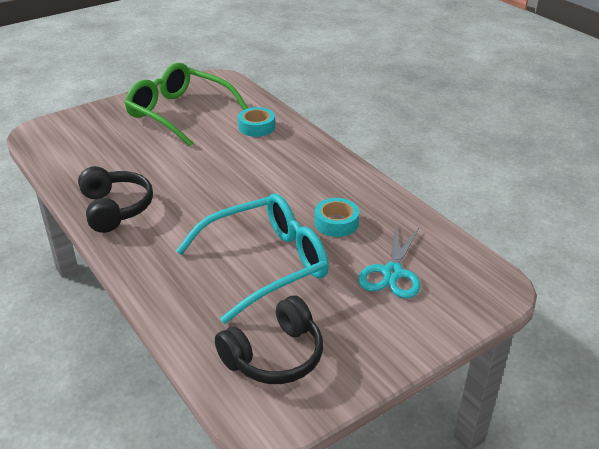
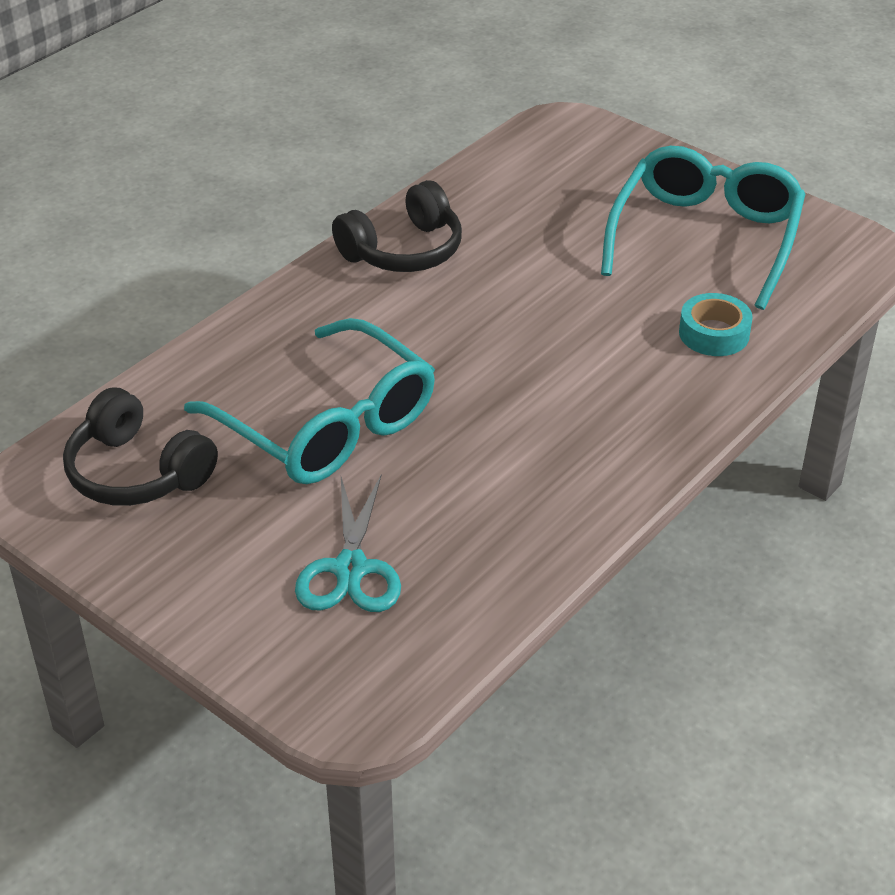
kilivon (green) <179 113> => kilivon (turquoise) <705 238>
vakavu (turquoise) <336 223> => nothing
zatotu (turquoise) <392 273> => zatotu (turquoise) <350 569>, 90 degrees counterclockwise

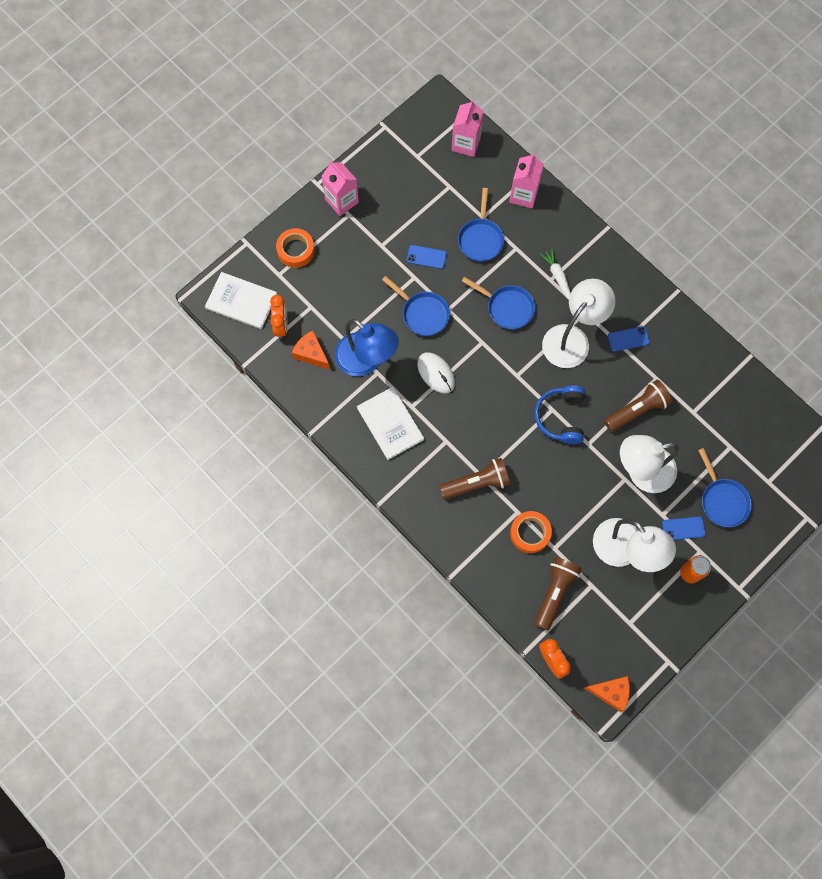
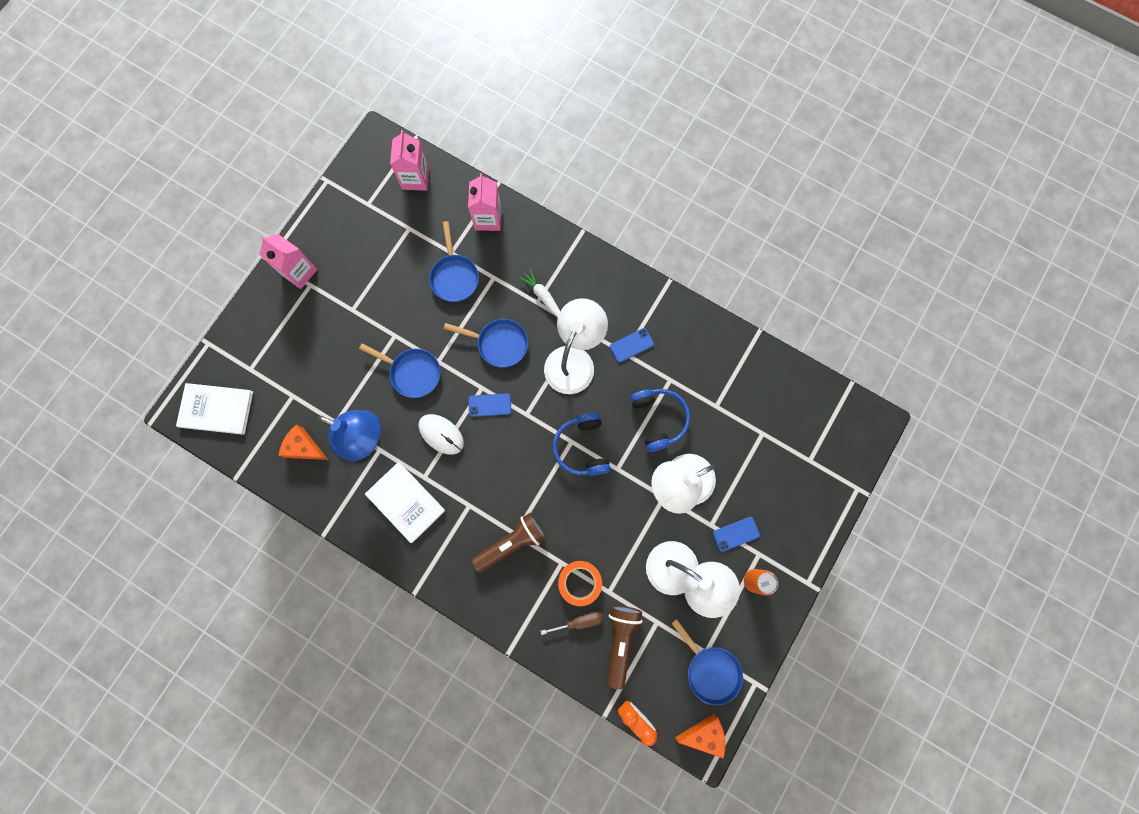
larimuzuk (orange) <281 325> => nothing
vakavu (orange) <296 250> => nothing
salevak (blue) <426 257> => salevak (blue) <490 405>, shifted
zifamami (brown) <637 410> => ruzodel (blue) <658 419>
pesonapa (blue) <722 500> => pesonapa (blue) <710 670>, shifted
nothing => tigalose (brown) <579 621>

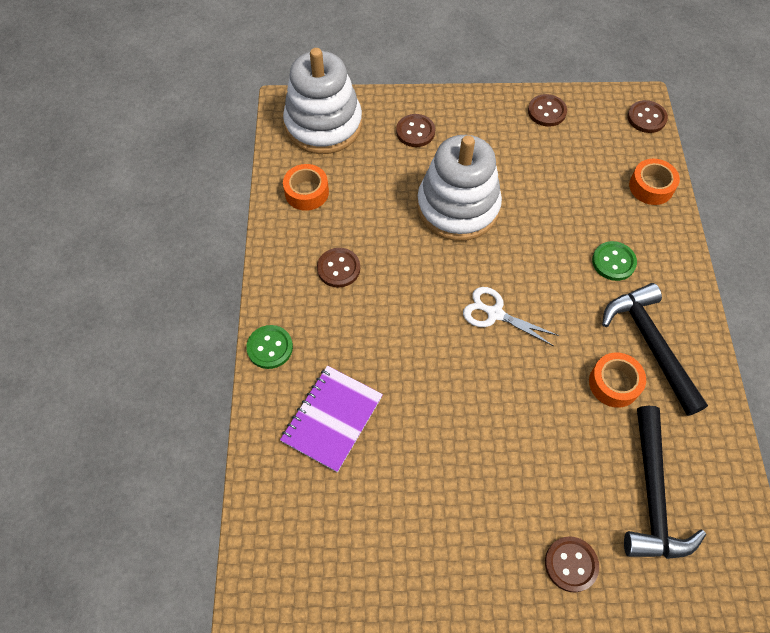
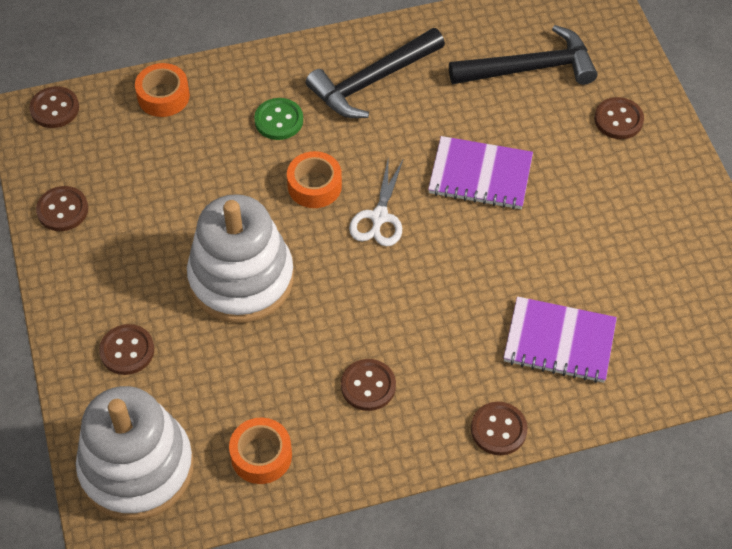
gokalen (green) <270 347> => gokalen (brown) <498 429>
vakavu (orange) <614 383> => vakavu (orange) <314 186>, shifted
nothing => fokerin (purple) <480 175>

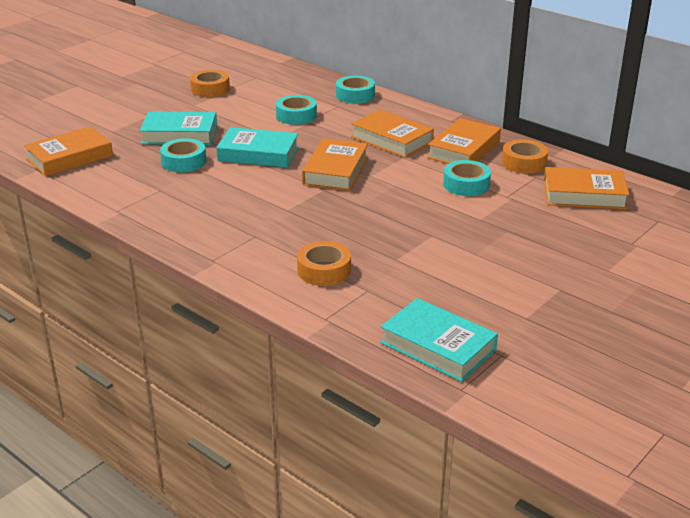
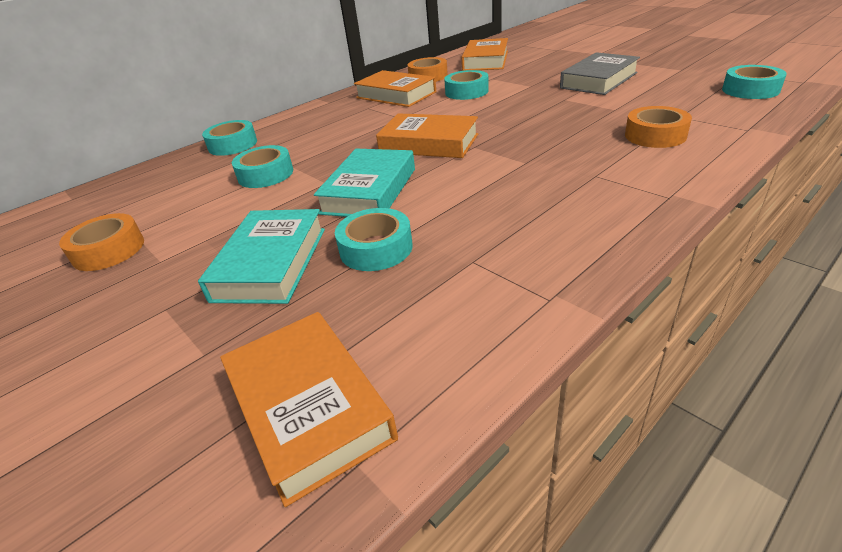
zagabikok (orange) <391 139> => nothing
zagabikok (turquoise) <438 346> => vakavu (turquoise) <750 90>
nothing => zagabikok (grey) <598 80>

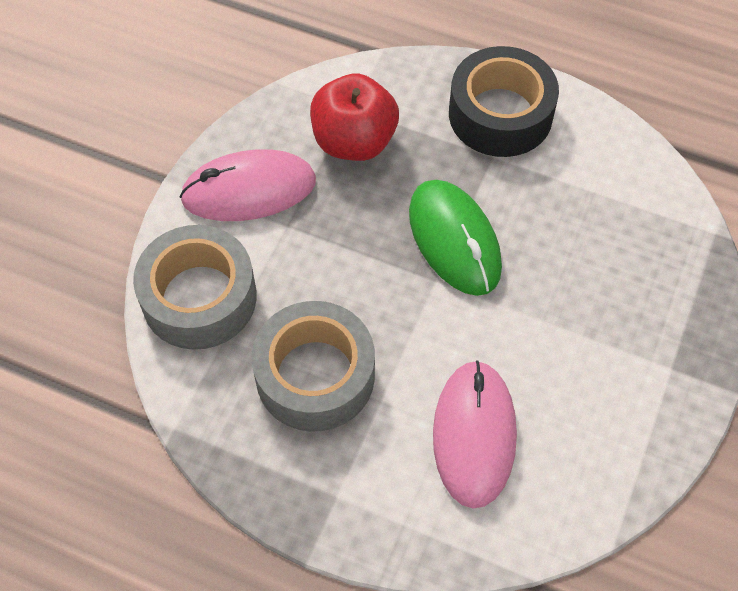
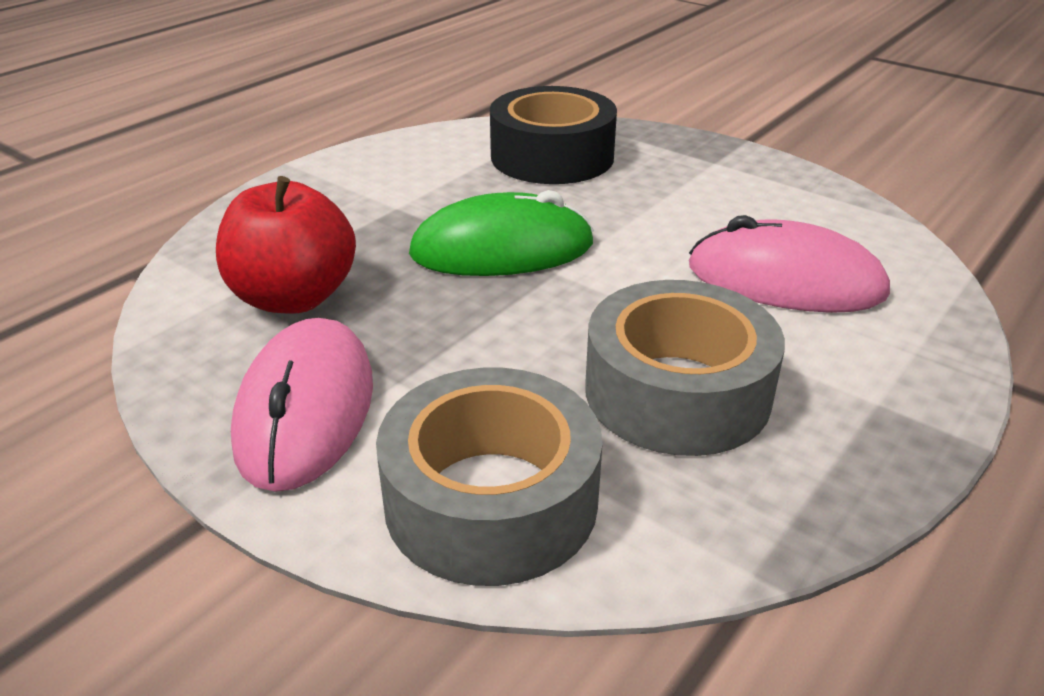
vakavu (black) <500 114> => vakavu (black) <552 156>, shifted

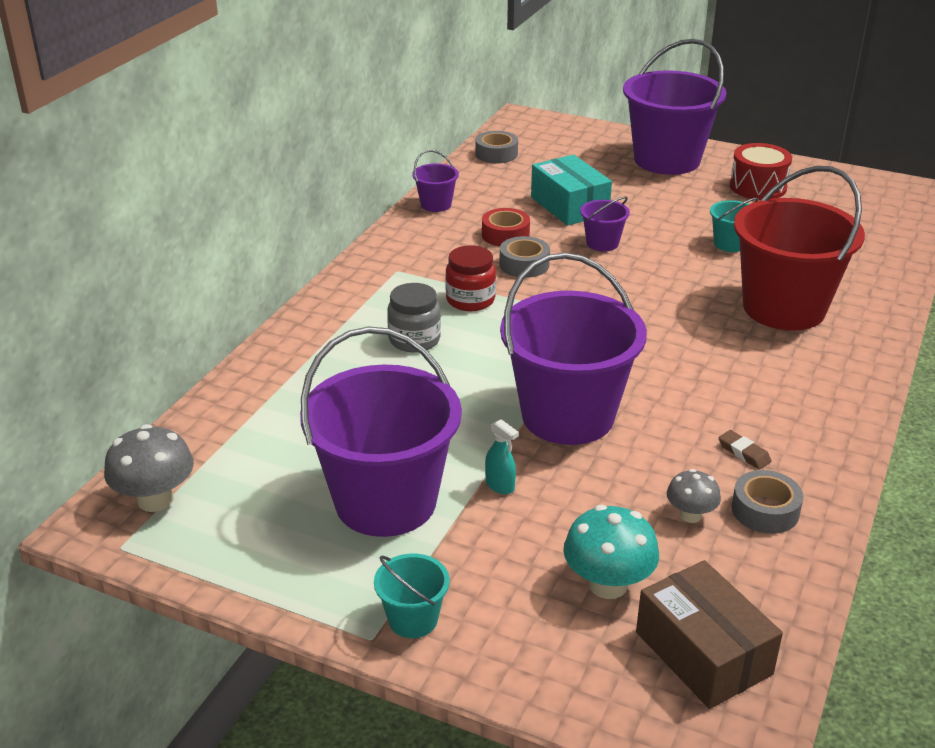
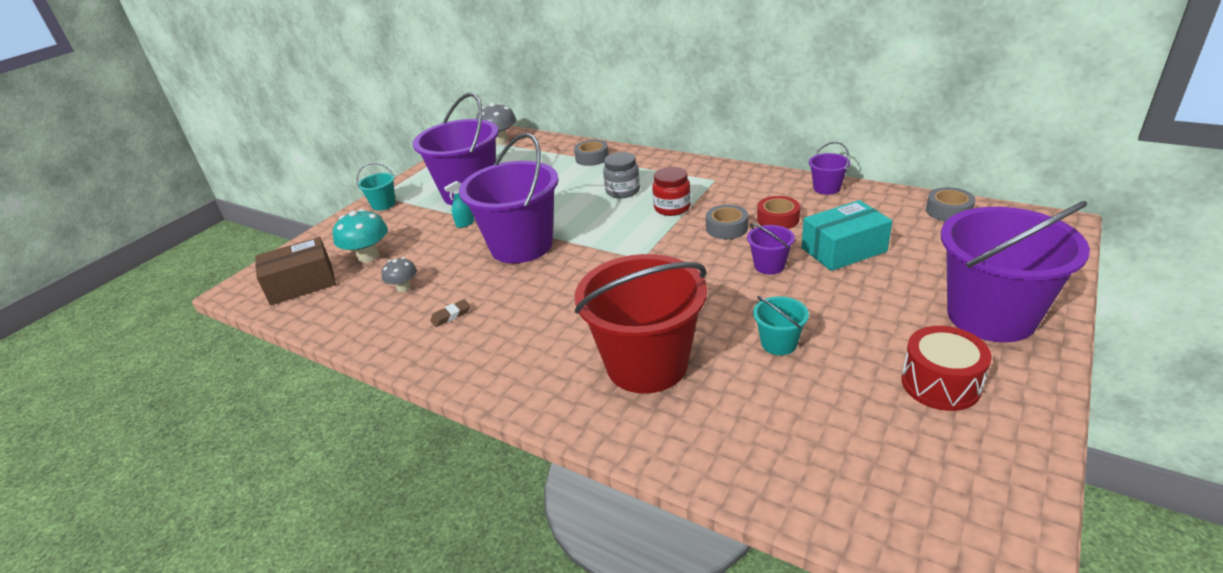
vakavu (grey) <765 510> => vakavu (grey) <592 158>, shifted

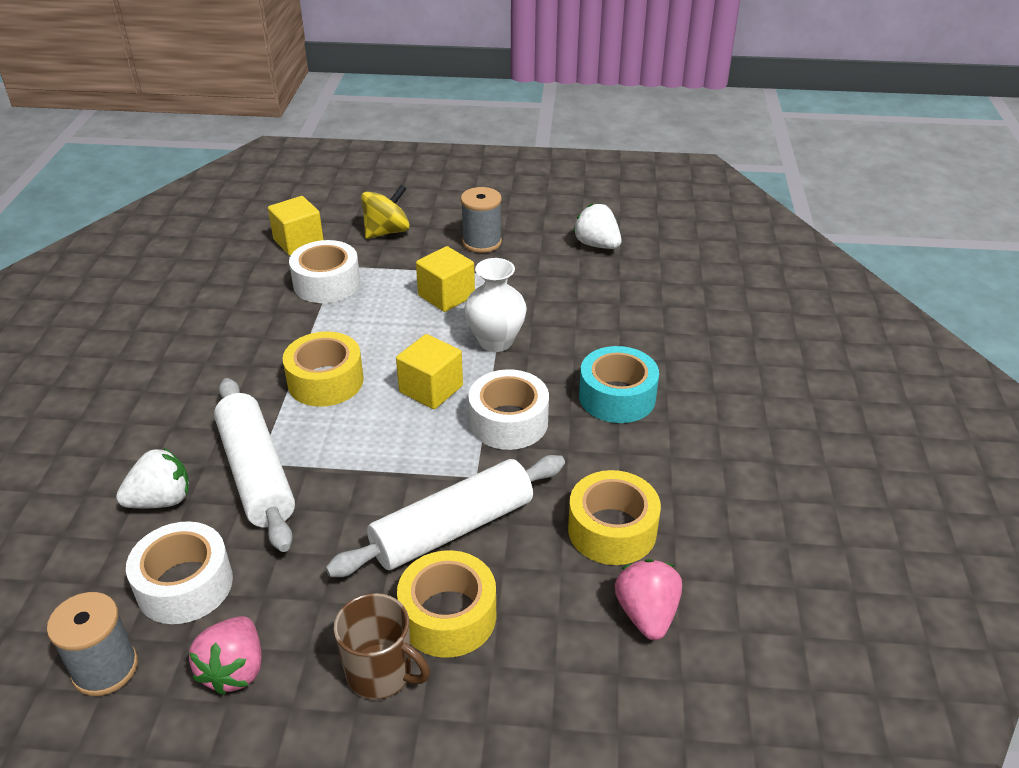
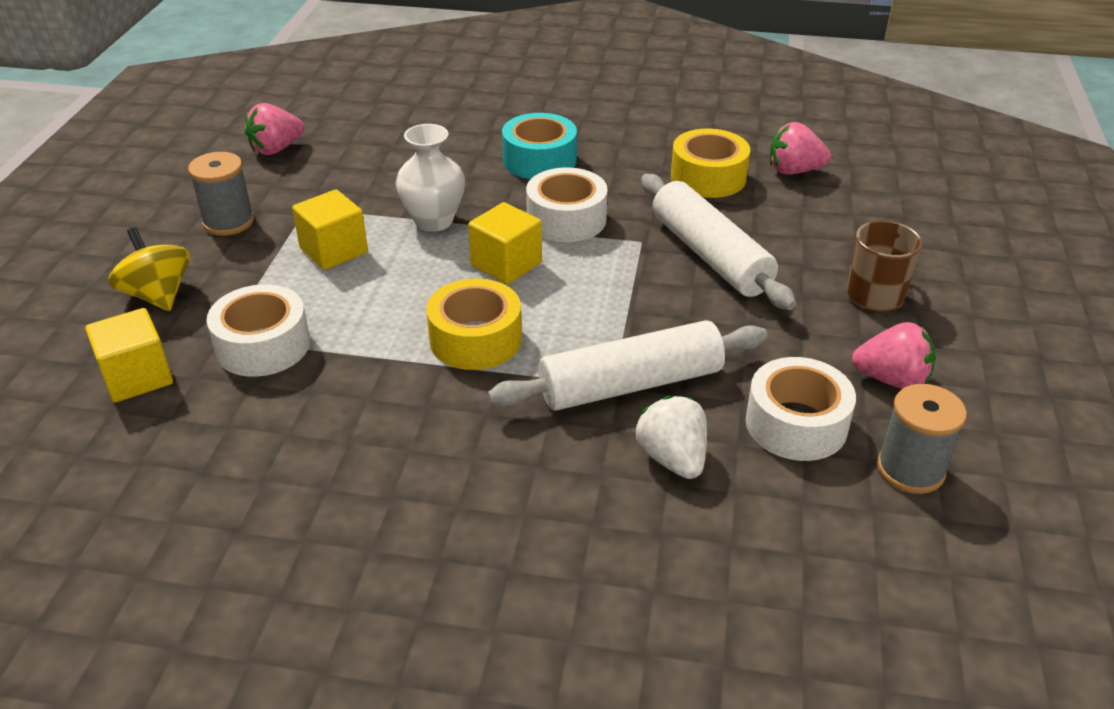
vakavu (yellow) <448 616> => nothing
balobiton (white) <597 245> => balobiton (pink) <276 149>

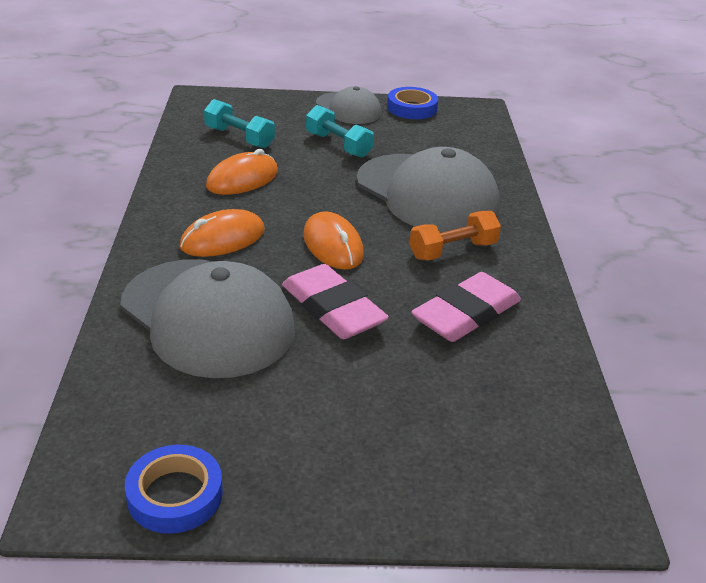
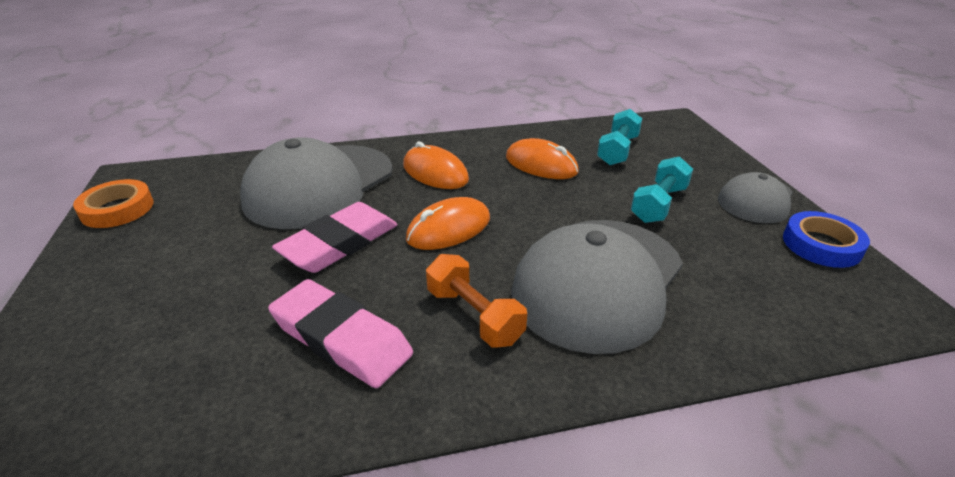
vakavu (blue) <175 495> => vakavu (orange) <117 209>

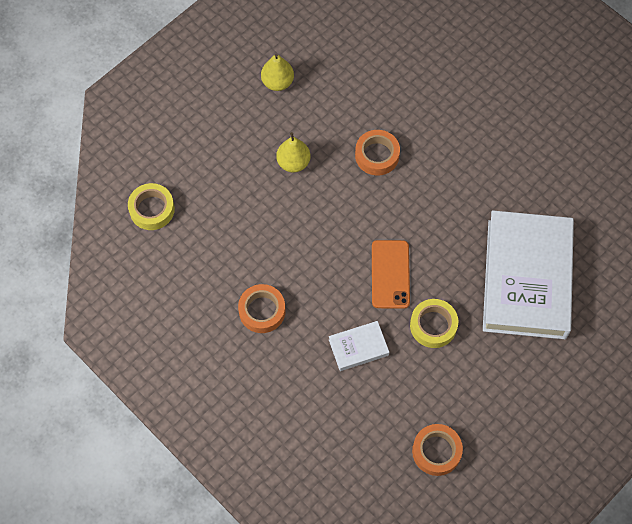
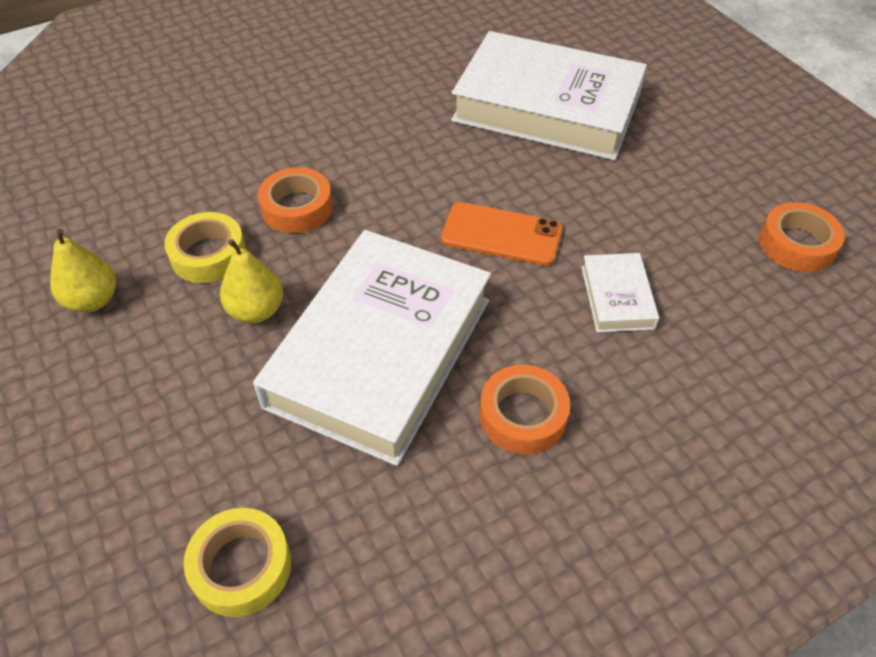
vakavu (yellow) <433 325> => vakavu (yellow) <208 255>, shifted
nothing => zagabikok (white) <380 352>

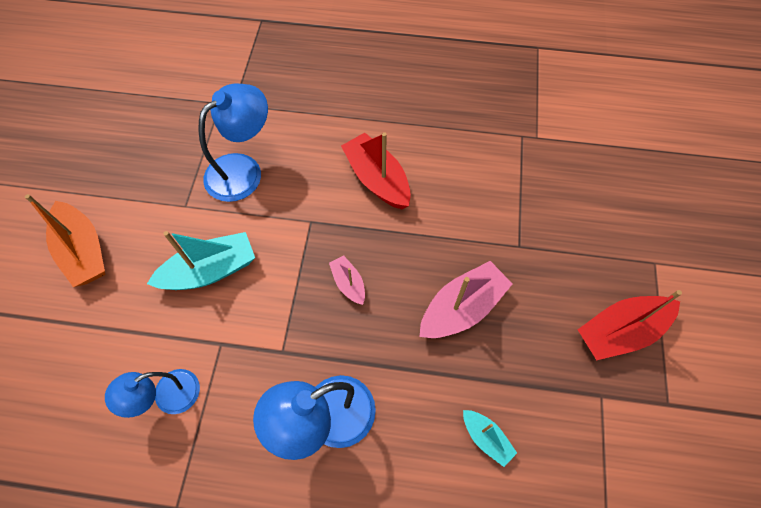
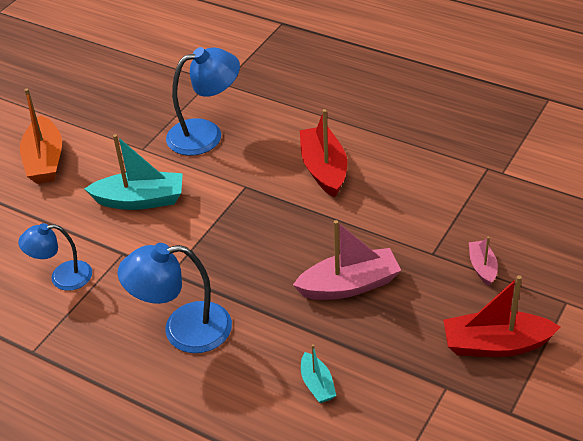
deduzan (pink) <348 283> => deduzan (pink) <482 267>, shifted

